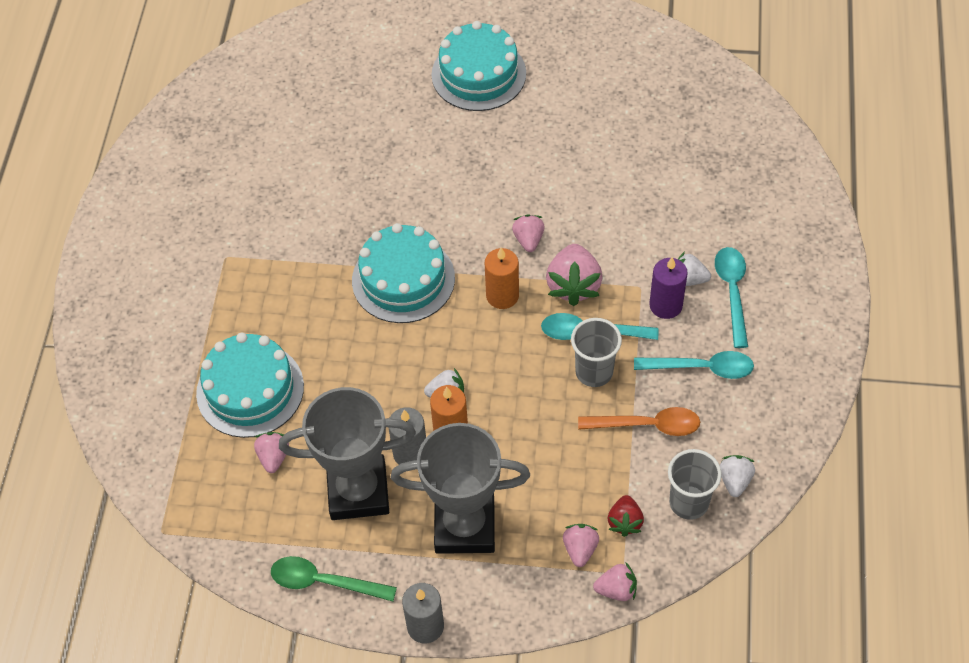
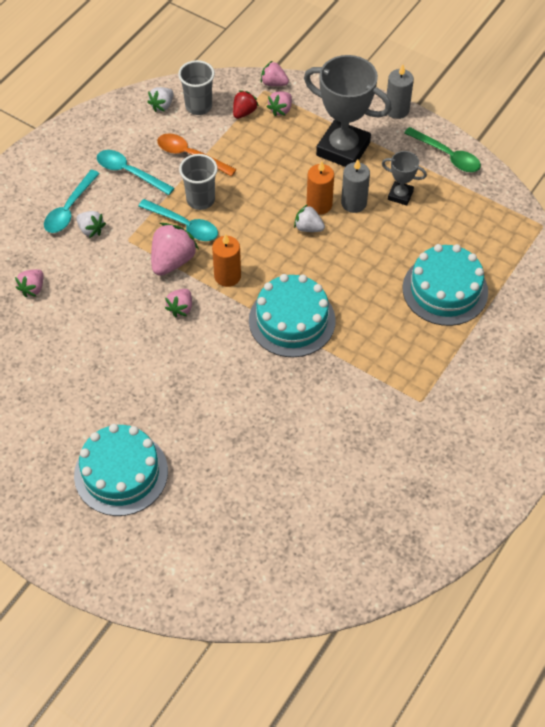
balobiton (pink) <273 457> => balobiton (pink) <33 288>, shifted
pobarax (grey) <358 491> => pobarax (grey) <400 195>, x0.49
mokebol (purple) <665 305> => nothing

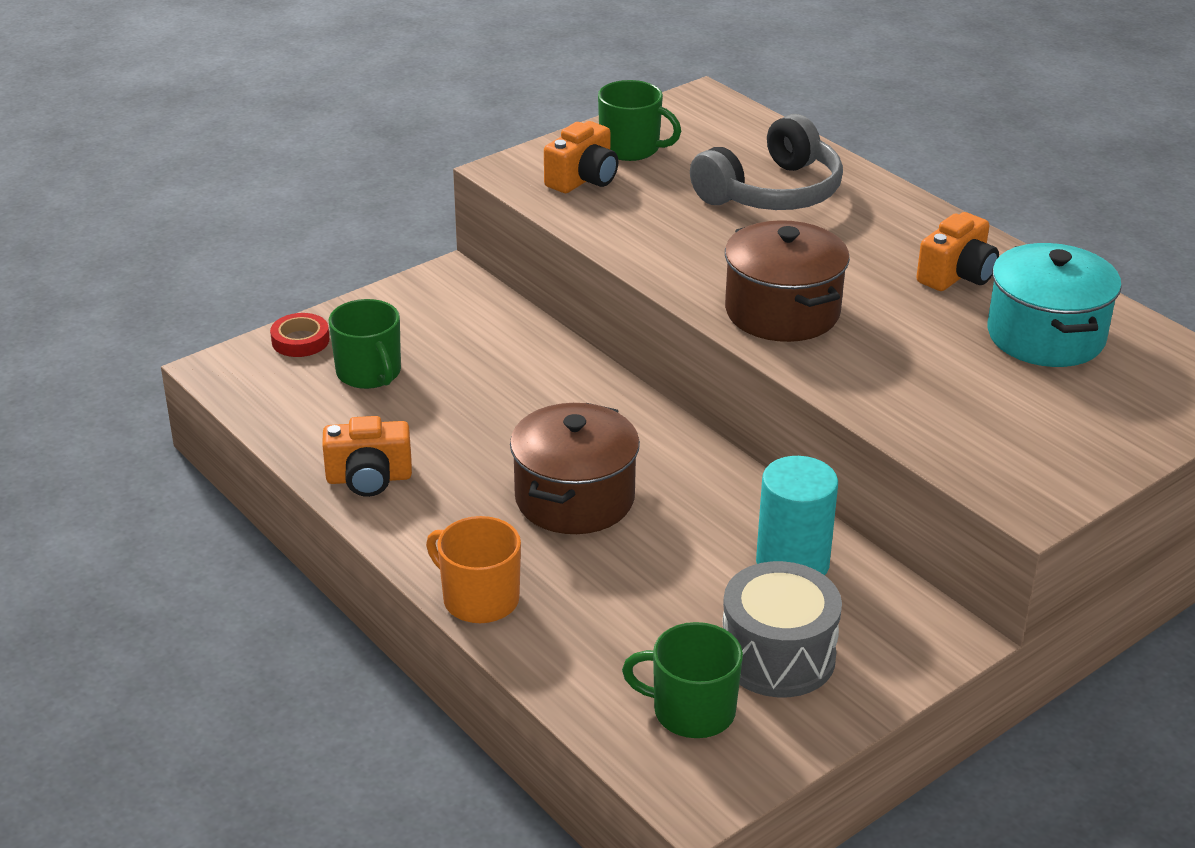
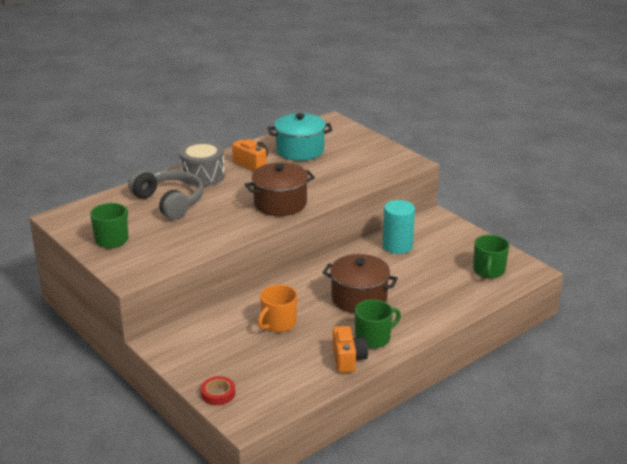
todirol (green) <369 373> => todirol (green) <373 338>, shifted
todirol (orange) <479 599> => todirol (orange) <278 323>, shifted
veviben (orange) <583 179> => nothing
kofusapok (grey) <777 656> => kofusapok (grey) <203 176>, shifted

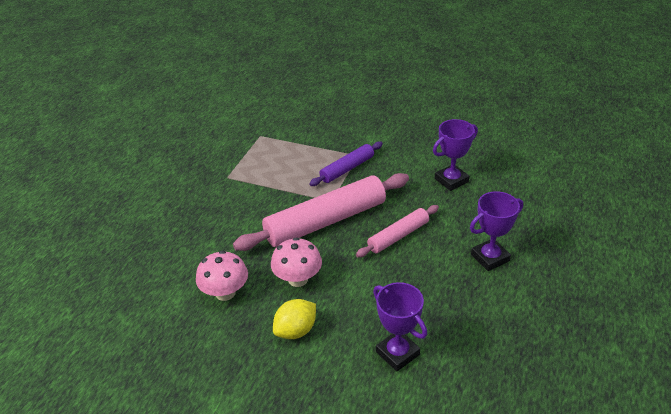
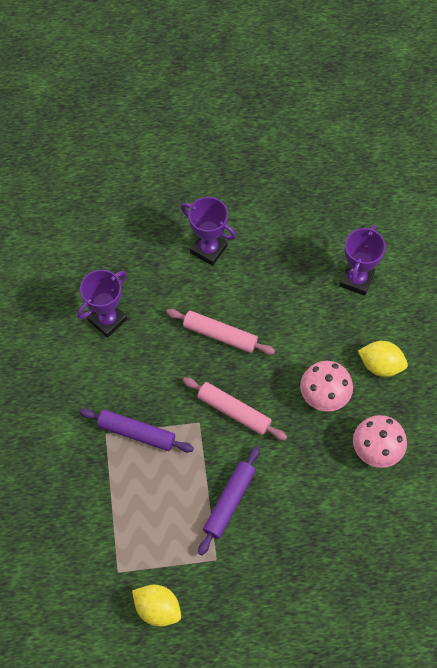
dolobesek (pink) <325 221> => dolobesek (pink) <234 411>, x0.54
pobarax (purple) <451 180> => pobarax (purple) <107 320>, 75 degrees counterclockwise
nothing => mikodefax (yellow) <157 608>
nothing => dolobesek (purple) <229 502>

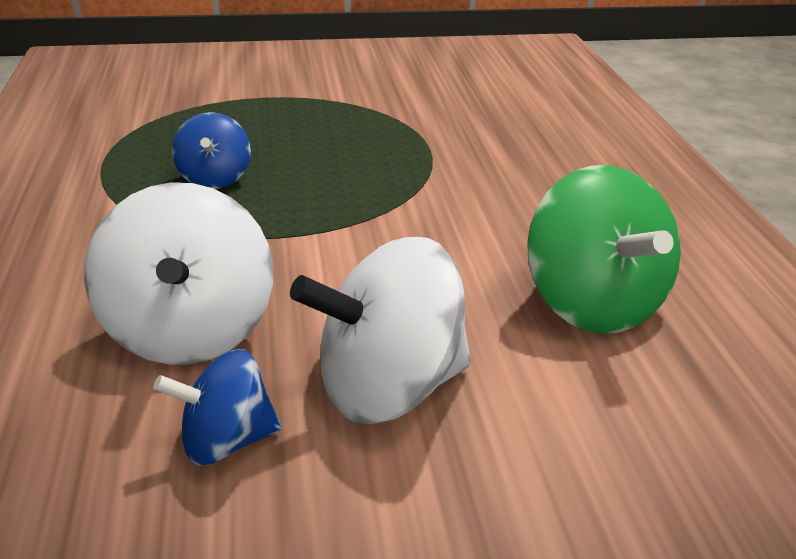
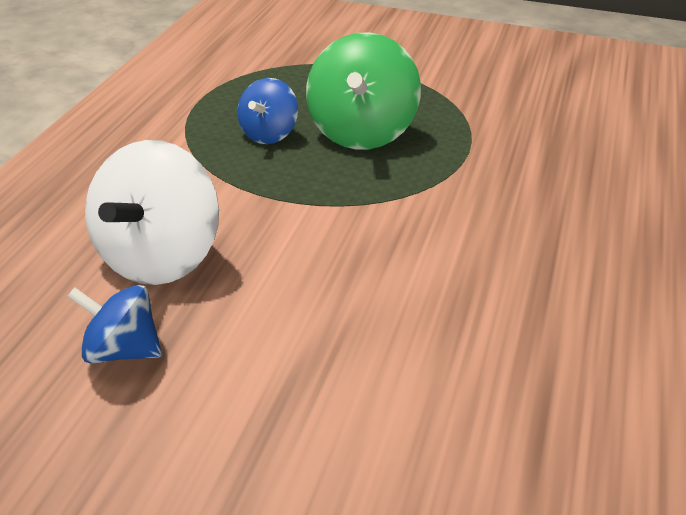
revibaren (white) <388 384> => nothing
revibaren (green) <590 302> => revibaren (green) <362 131>, shifted

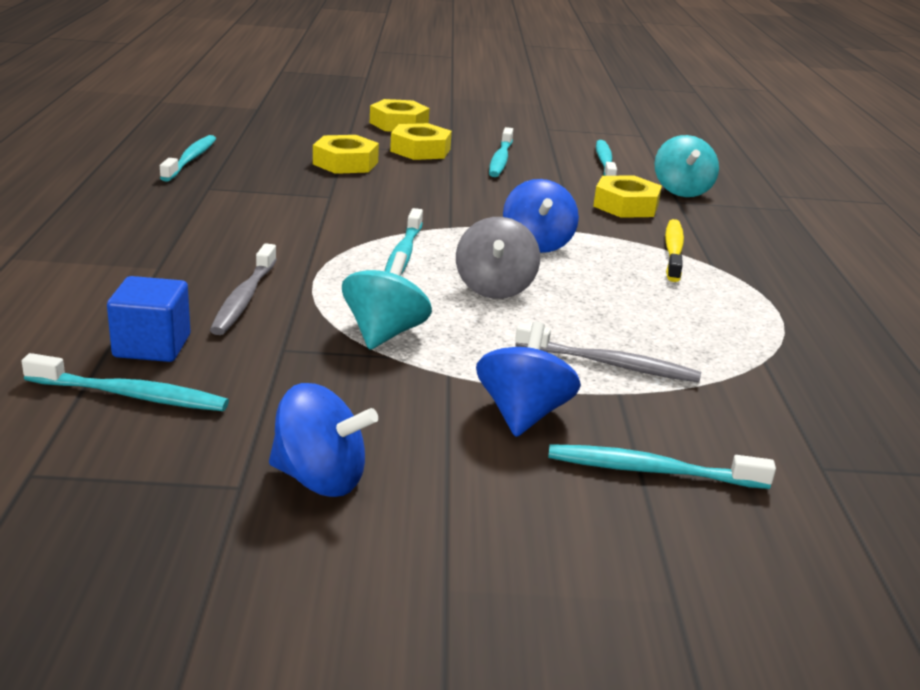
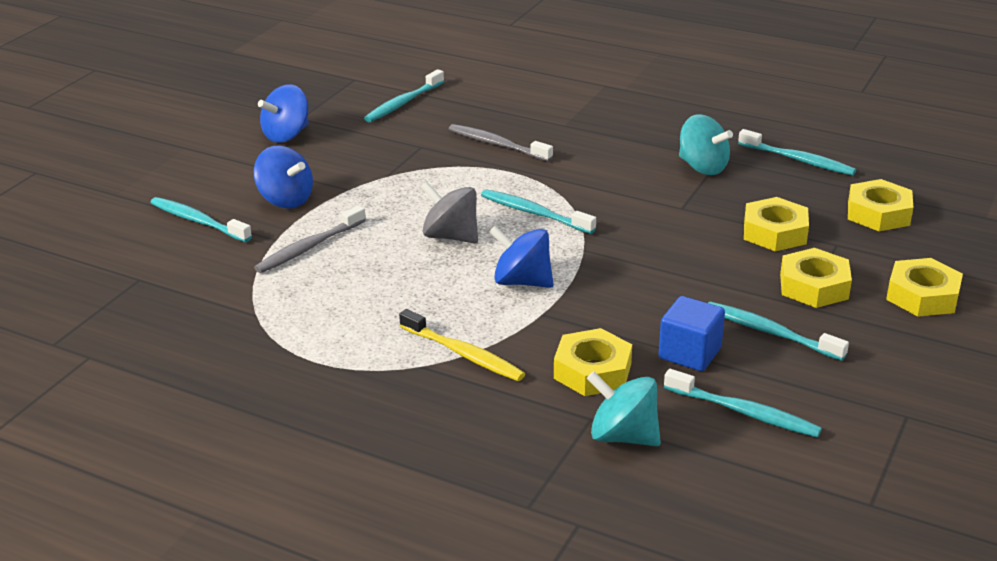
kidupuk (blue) <152 346> => kidupuk (blue) <689 353>, shifted
revibaren (turquoise) <384 333> => revibaren (turquoise) <702 167>, shifted
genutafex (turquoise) <651 471> => genutafex (turquoise) <198 221>, 90 degrees counterclockwise
nothing => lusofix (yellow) <878 213>

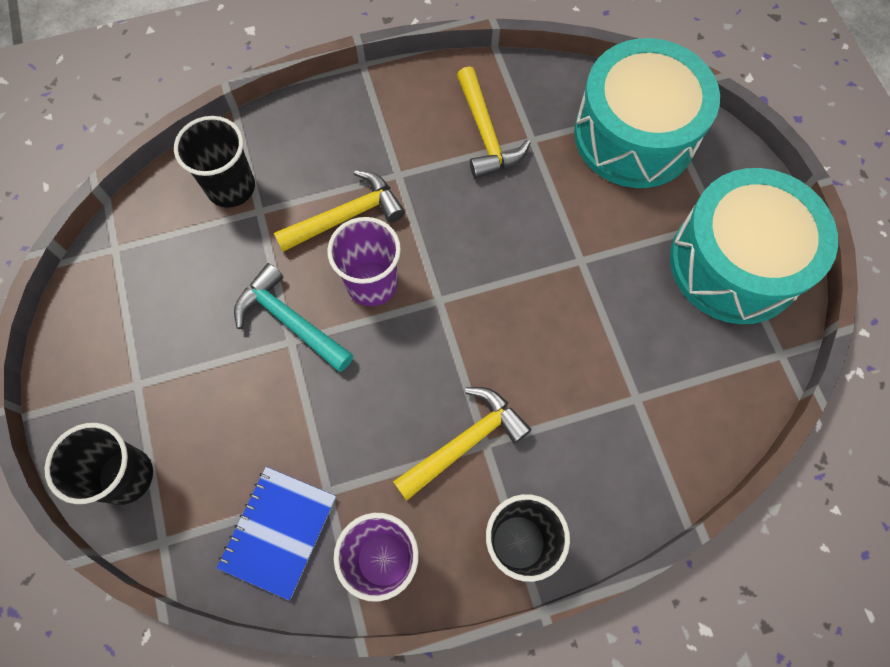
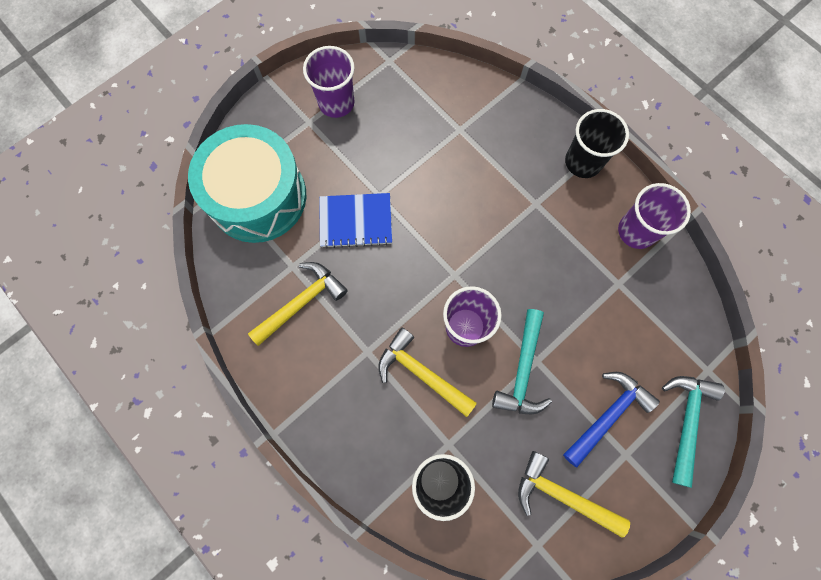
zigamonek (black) <126 476> => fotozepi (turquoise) <686 421>
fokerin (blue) <278 532> => fokerin (blue) <355 221>, shifted
fotozepi (yellow) <465 442> => fotozepi (yellow) <562 495>, shifted
kofusapok (turquoise) <735 263> => zigamonek (purple) <336 103>
nothing => fotozepi (blue) <608 415>

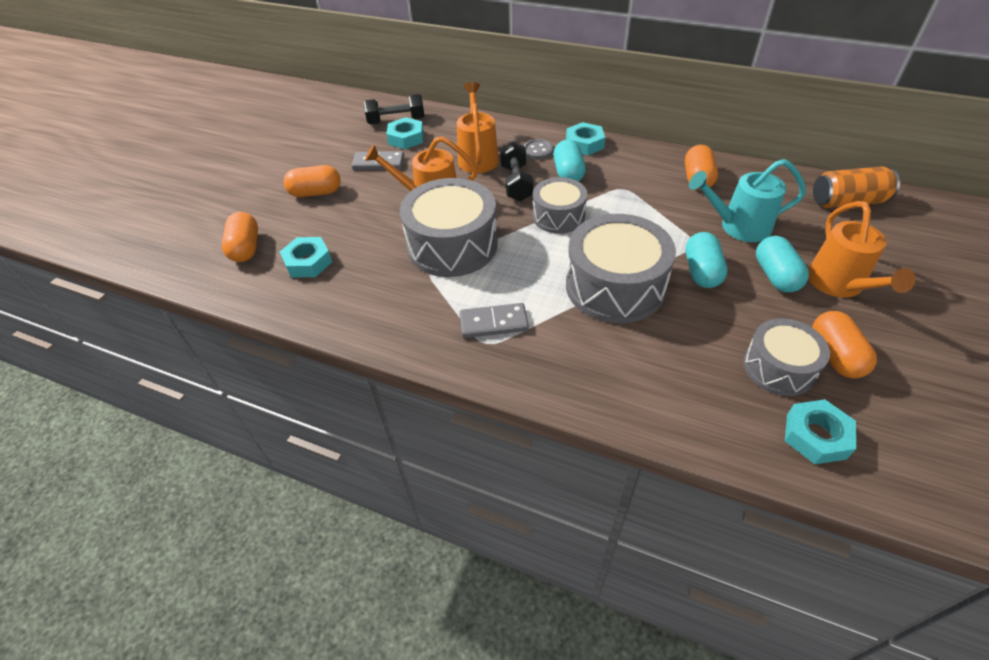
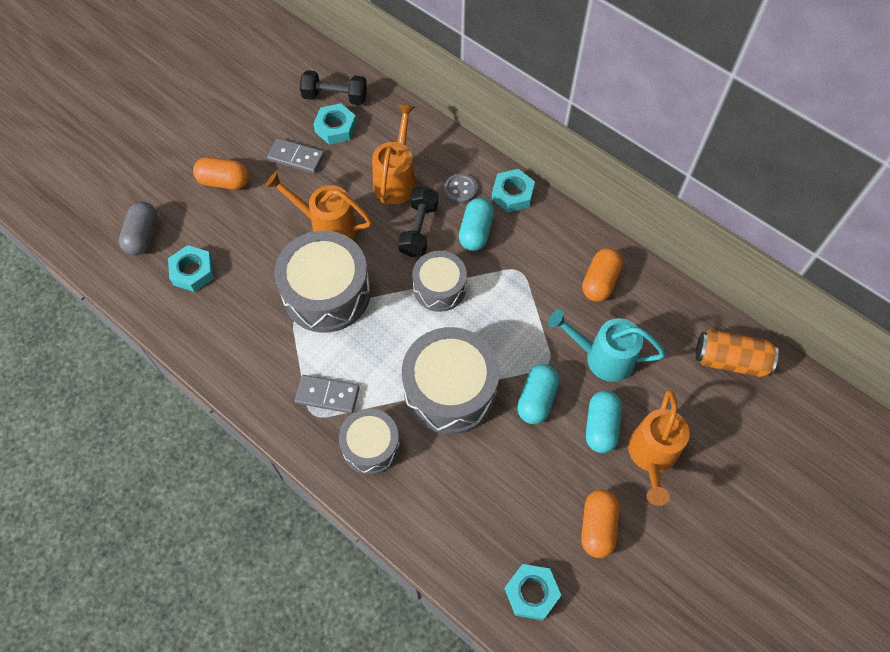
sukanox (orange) <245 248> => sukanox (grey) <143 236>
kofusapok (grey) <778 367> => kofusapok (grey) <371 446>, shifted

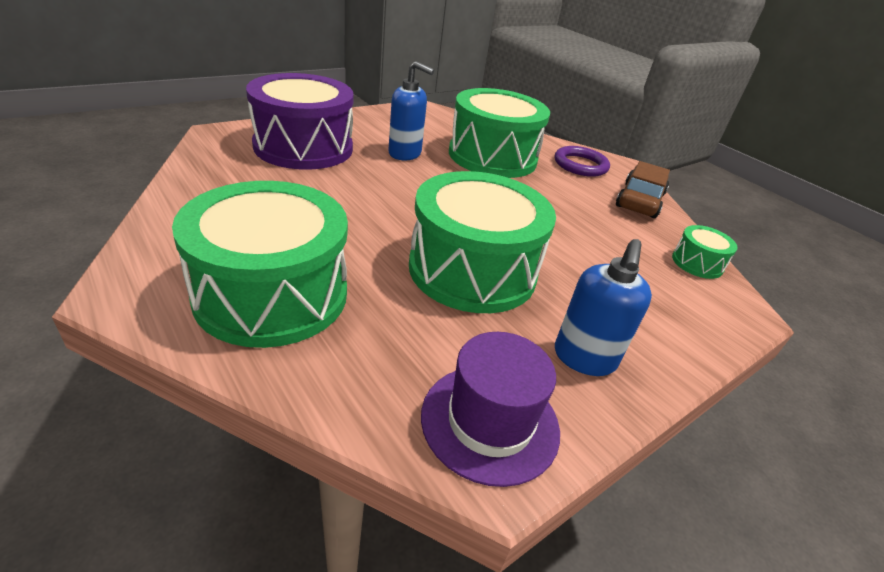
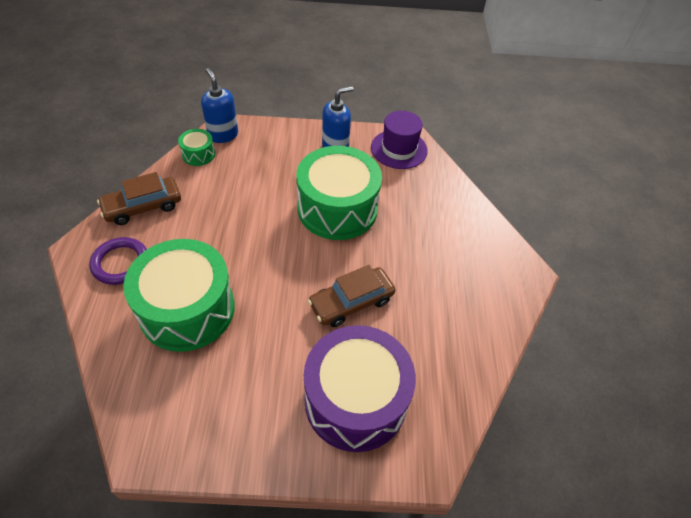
kofusapok (green) <272 294> => nothing
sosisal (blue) <405 154> => sosisal (blue) <223 135>, shifted
nothing => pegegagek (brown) <351 302>

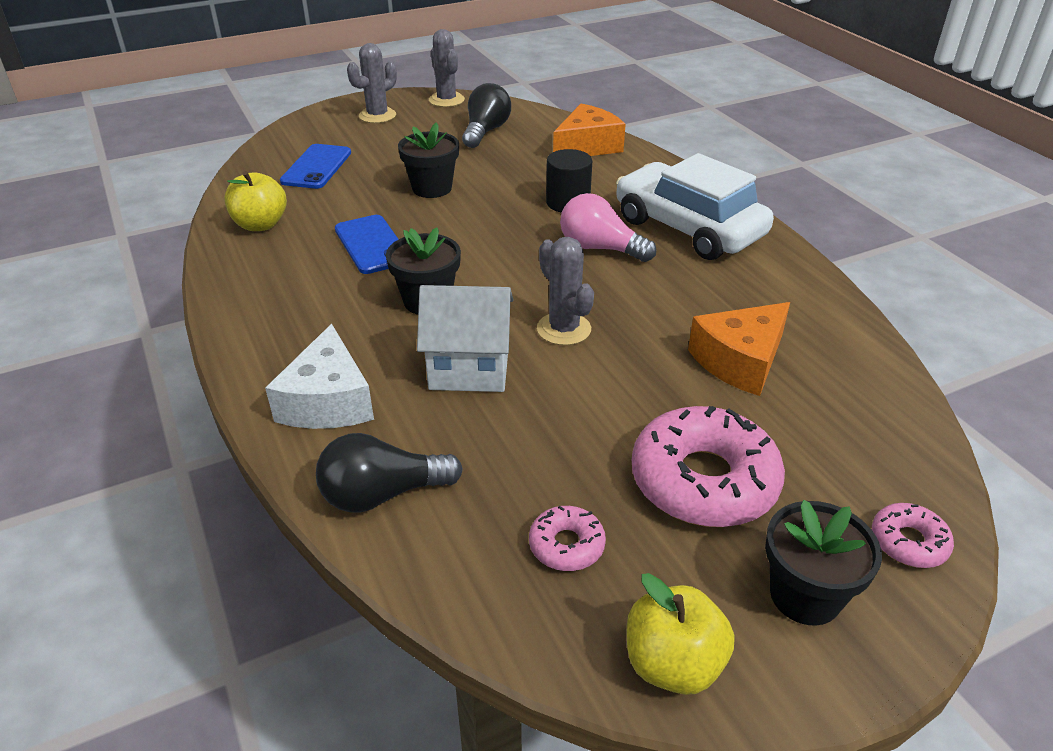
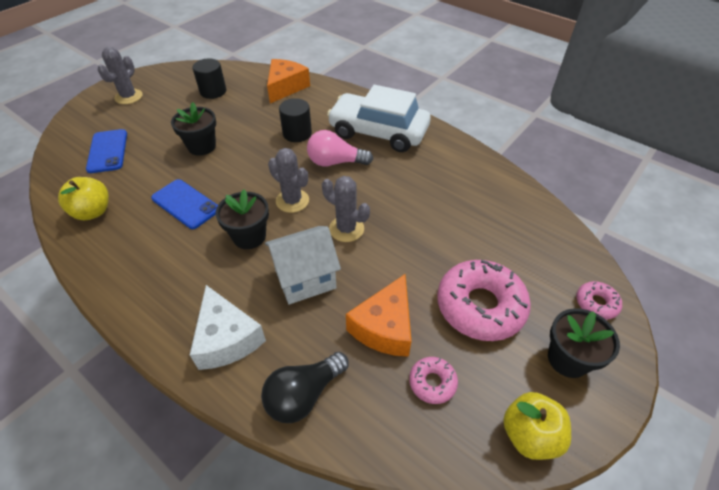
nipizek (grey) <446 100> => nipizek (grey) <292 201>, shifted
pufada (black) <485 131> => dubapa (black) <213 91>
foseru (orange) <740 361> => foseru (orange) <384 327>, shifted

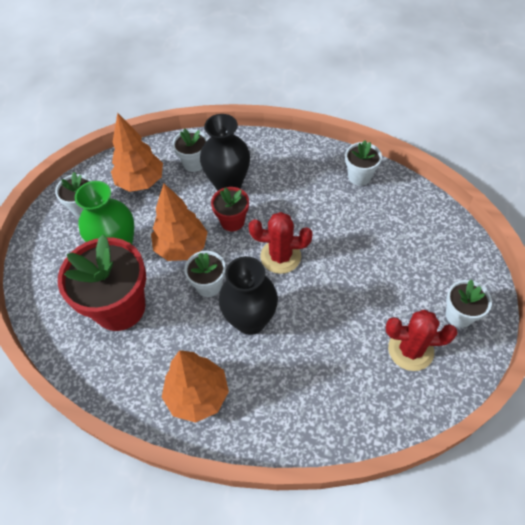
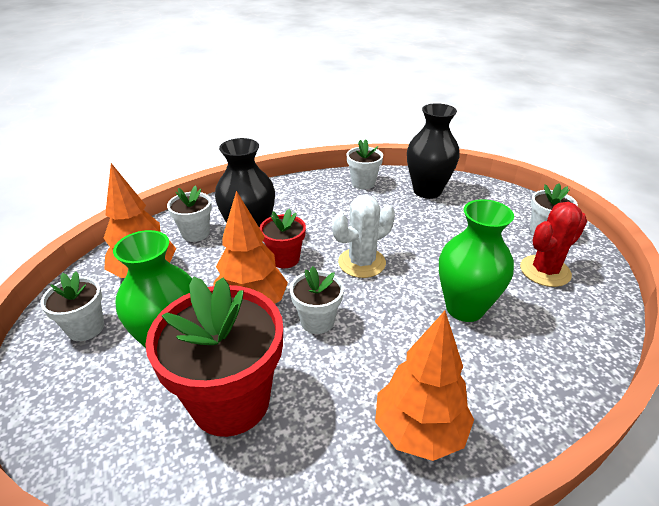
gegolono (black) <250 320> => gegolono (black) <427 191>, shifted
nipizek (red) <280 256> => nipizek (white) <362 263>
nothing => gegolono (green) <464 308>

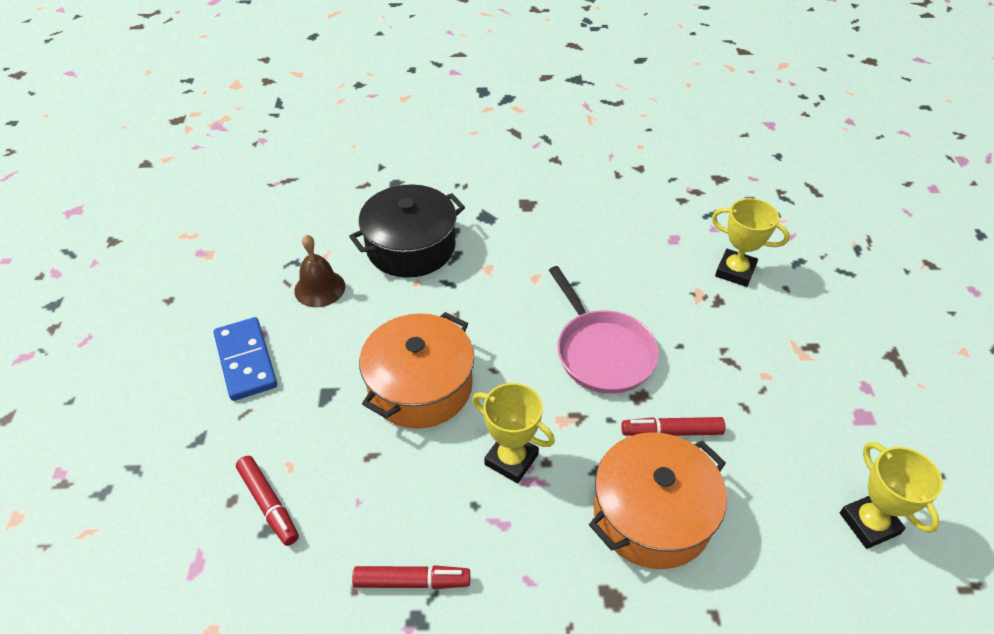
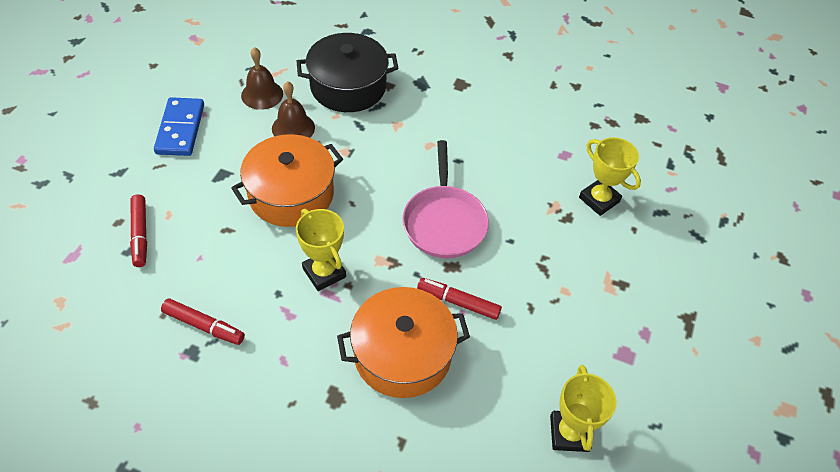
nothing => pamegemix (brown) <293 128>

